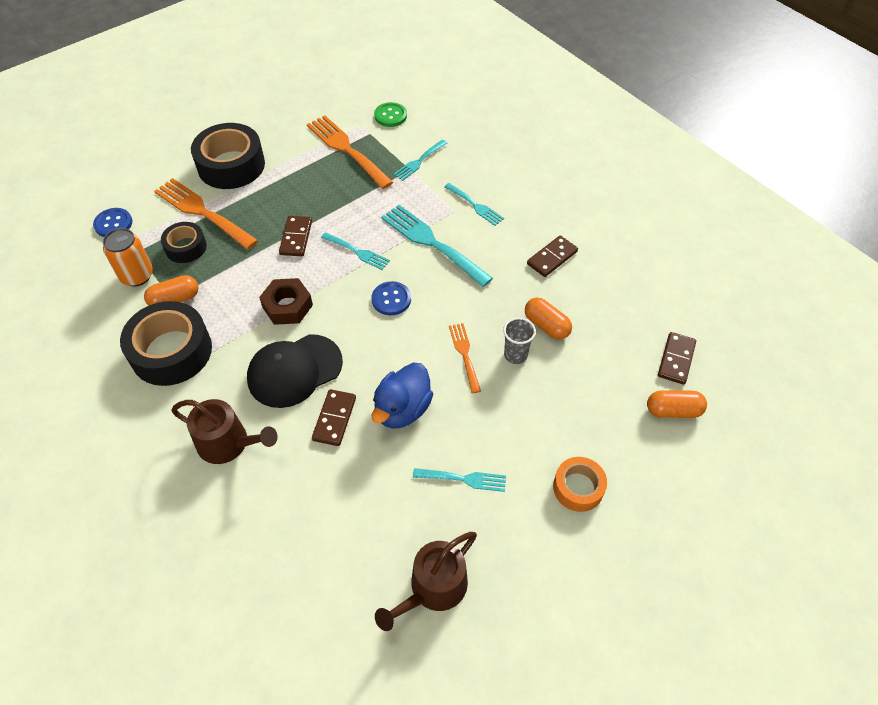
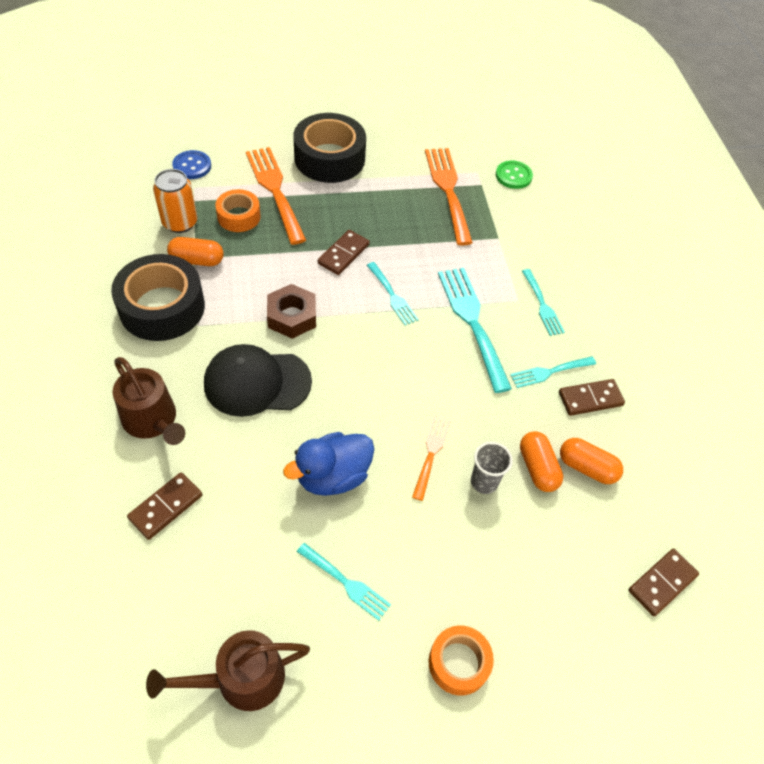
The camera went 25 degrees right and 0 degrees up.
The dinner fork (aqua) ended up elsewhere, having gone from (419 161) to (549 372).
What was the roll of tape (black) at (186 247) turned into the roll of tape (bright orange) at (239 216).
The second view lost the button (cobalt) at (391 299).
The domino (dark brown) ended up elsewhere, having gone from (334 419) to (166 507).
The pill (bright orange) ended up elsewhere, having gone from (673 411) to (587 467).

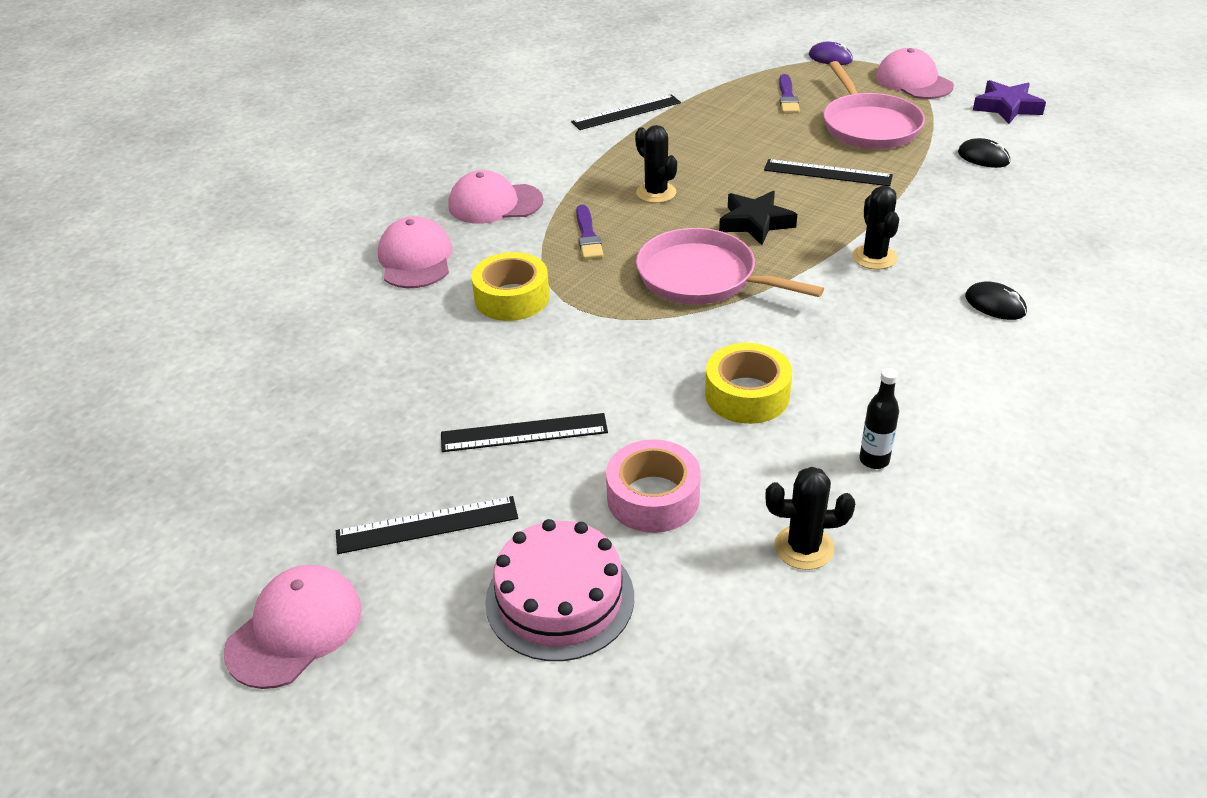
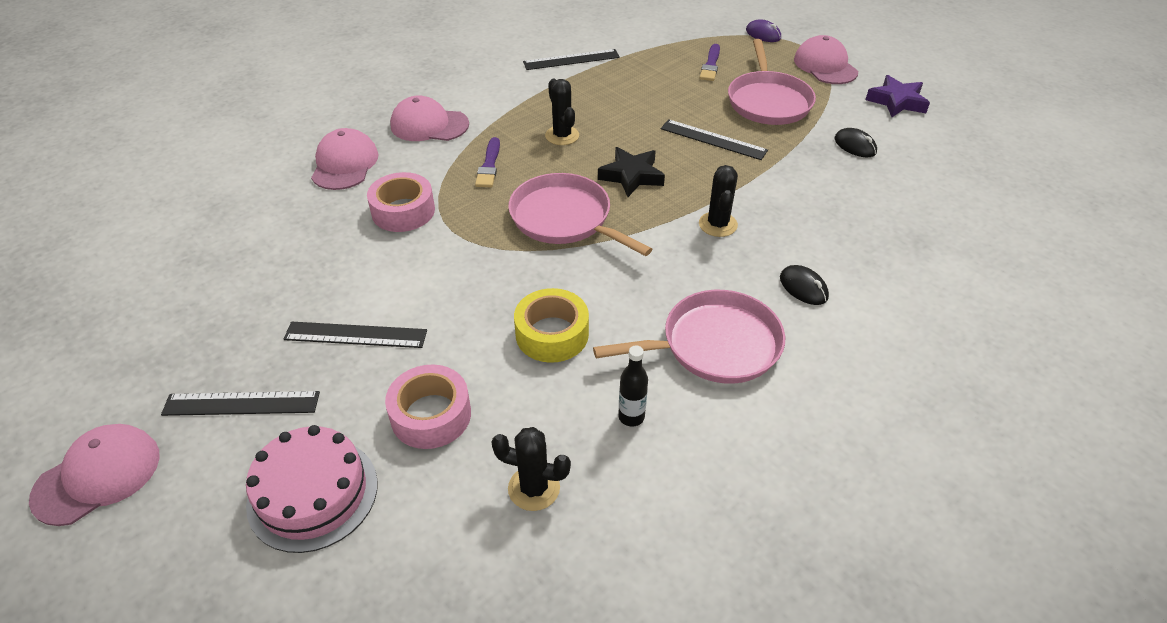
The camera went 10 degrees right and 5 degrees up.
What was the roll of tape (bright yellow) at (512 298) turned into the roll of tape (rose-pink) at (403 211).
The second view gained the pan (rose-pink) at (715 345).

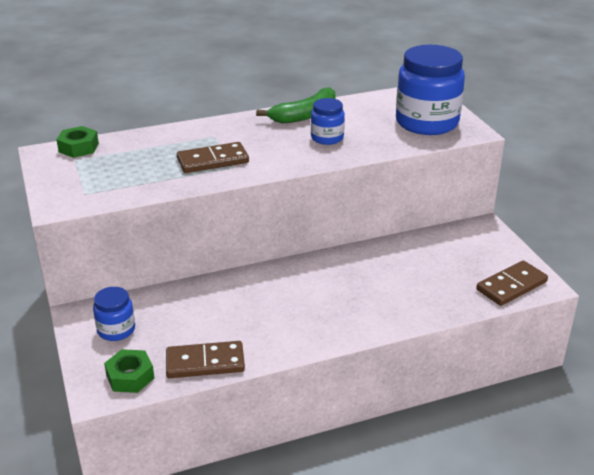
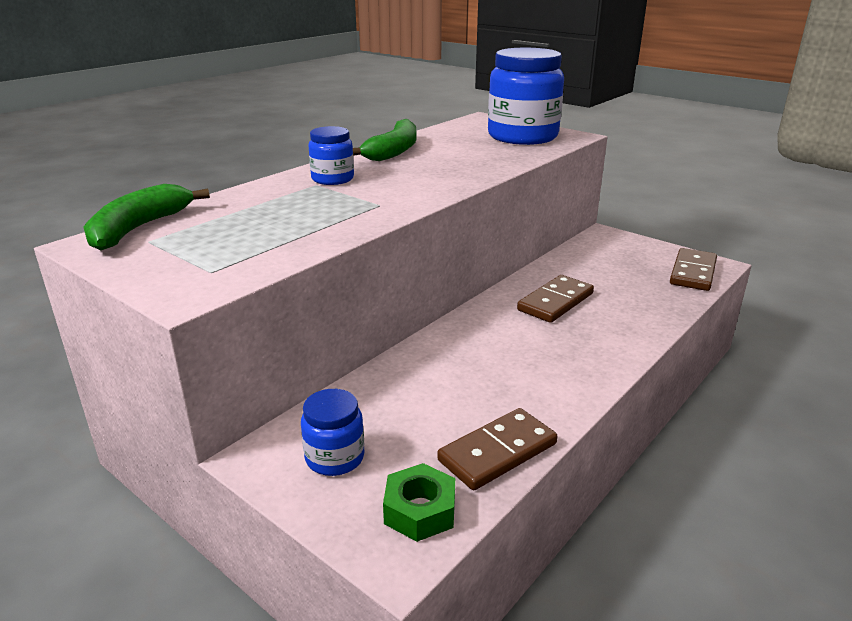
The camera went 30 degrees left and 5 degrees down.
The jar (cobalt) ended up elsewhere, having gone from (327 138) to (332 179).
Where the nut (leaf-green) stood at (78 147), the toy banana (leaf-green) came to stand at (139 228).
The domino (dark brown) ended up elsewhere, having gone from (213 161) to (555 302).

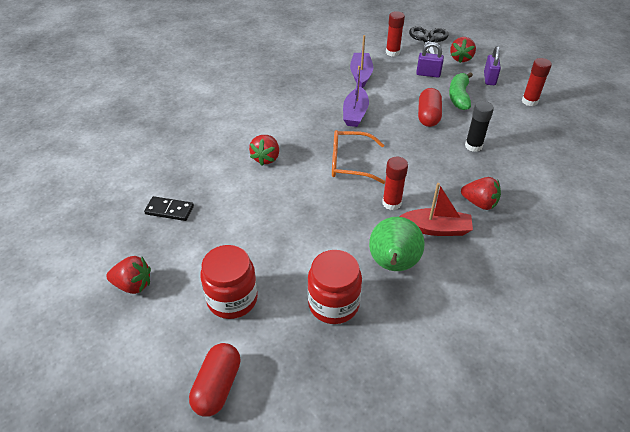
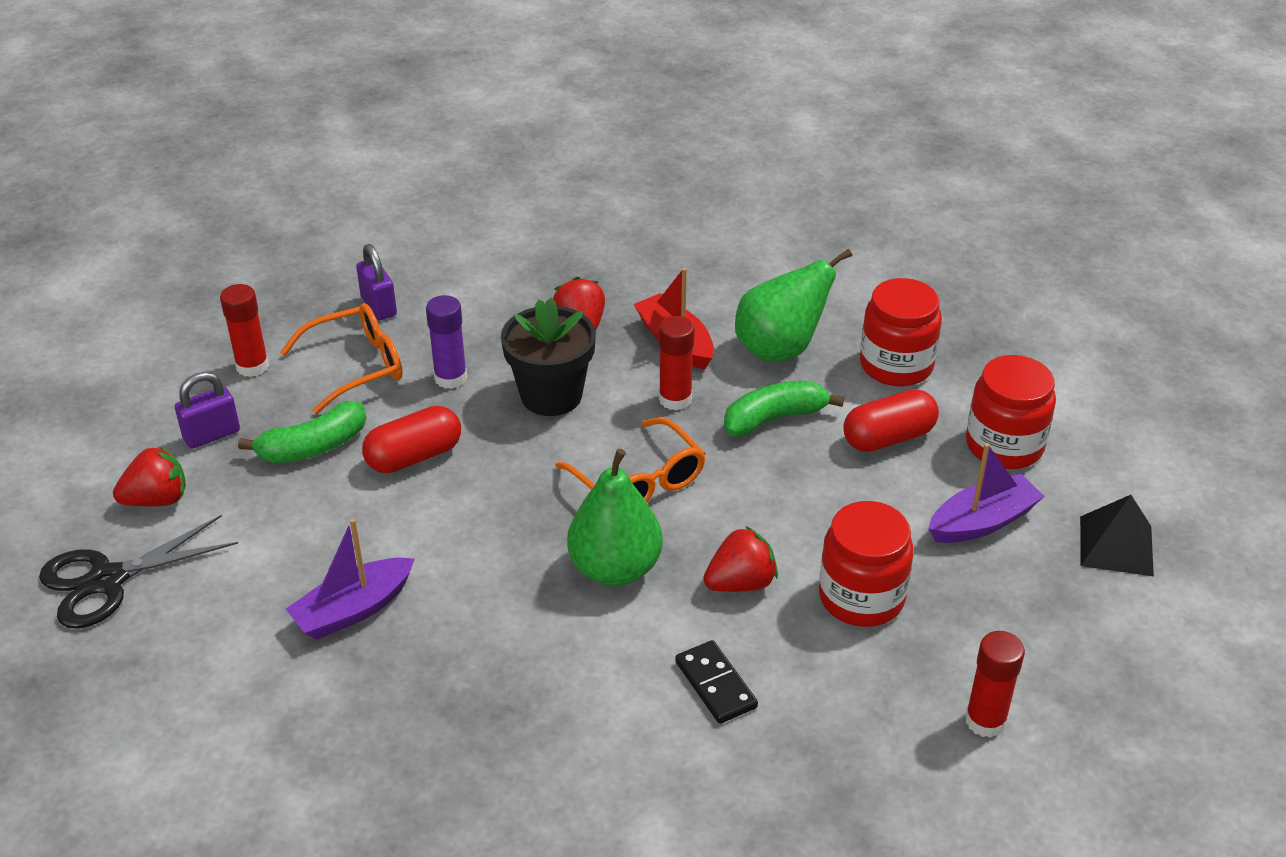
The camera went 130 degrees left and 5 degrees down.
The glue (scarlet) ended up elsewhere, having gone from (392 52) to (985 721).
The padlock (royal purple) ended up elsewhere, having gone from (428 74) to (378 306).
The toy boat (royal purple) ended up elsewhere, having gone from (355 113) to (982 522).
What was the glue (black) at (473 146) turned into the glue (royal purple) at (450 378).
The domino (black) ended up elsewhere, having gone from (169 210) to (716 684).
Where the toy strawberry (scarlet) stood at (133 285), the pyramid (black) came to stand at (1116 546).
The pill (scarlet) ended up elsewhere, having gone from (217 386) to (888 438).
The second view gained the plant pot (black) at (551 395).
The second view gained the spectacles (bright orange) at (356 366).
The second view gained the toy banana (leaf-green) at (774 418).
The second view gained the pear fruit (leaf-green) at (615 569).
The second view gained the jar (scarlet) at (861 597).

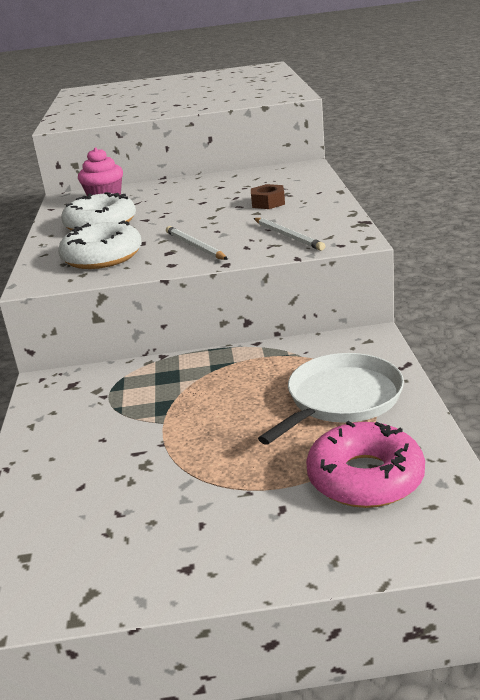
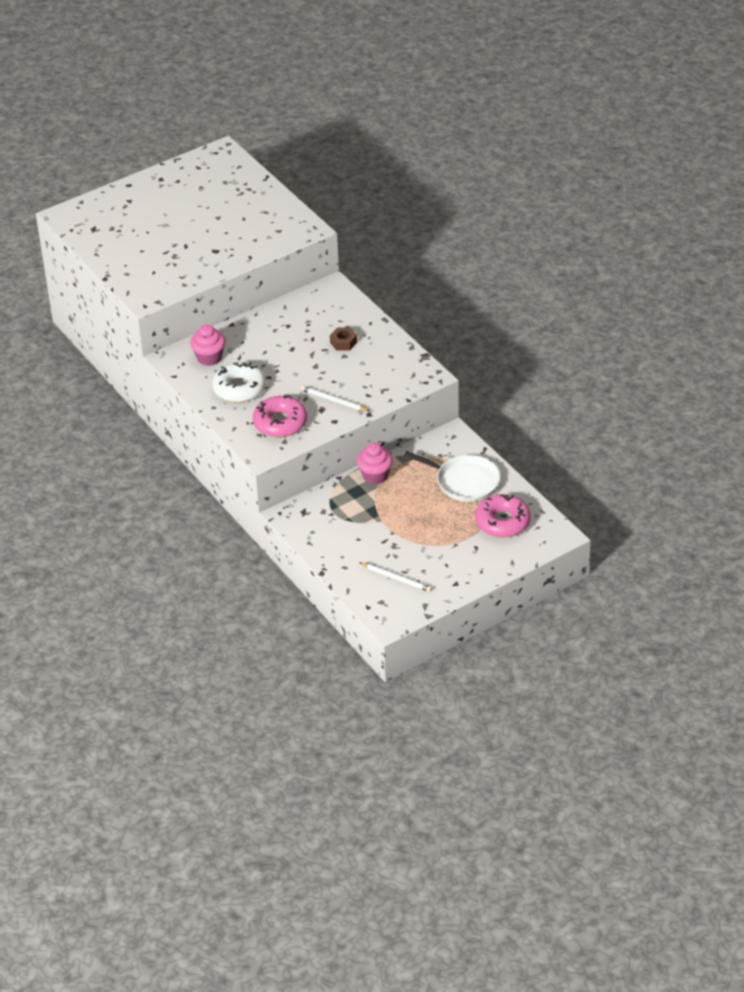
The camera went 30 degrees left and 15 degrees up.
The pencil (pure white) ended up elsewhere, having gone from (288 236) to (396 578).
What was the doughnut (pure white) at (102 257) turned into the doughnut (rose-pink) at (280 423).
The pan (pure white) at (341 399) ended up facing another way, 105 degrees clockwise from before.
The second view gained the cupcake (rose-pink) at (375 476).

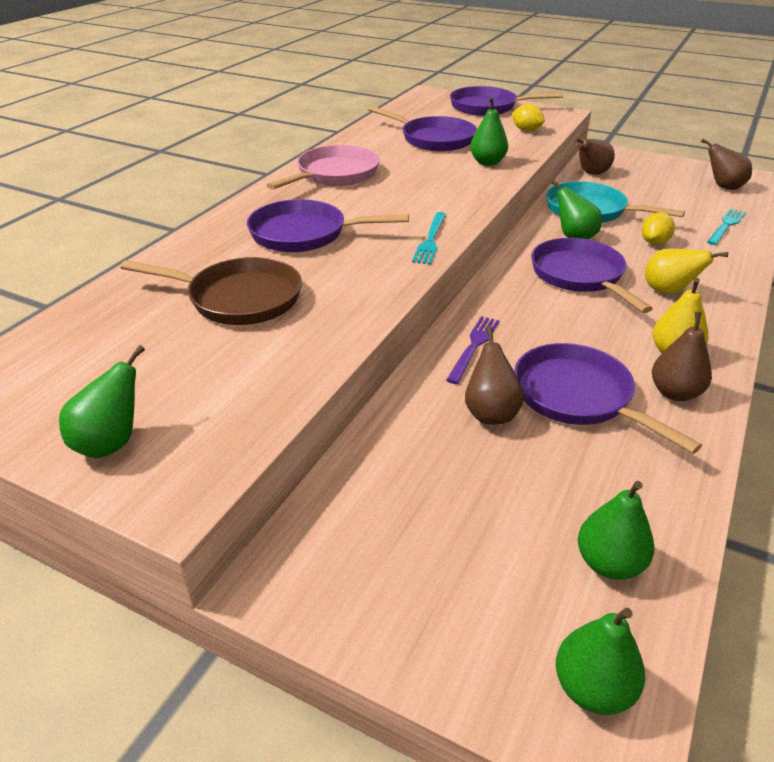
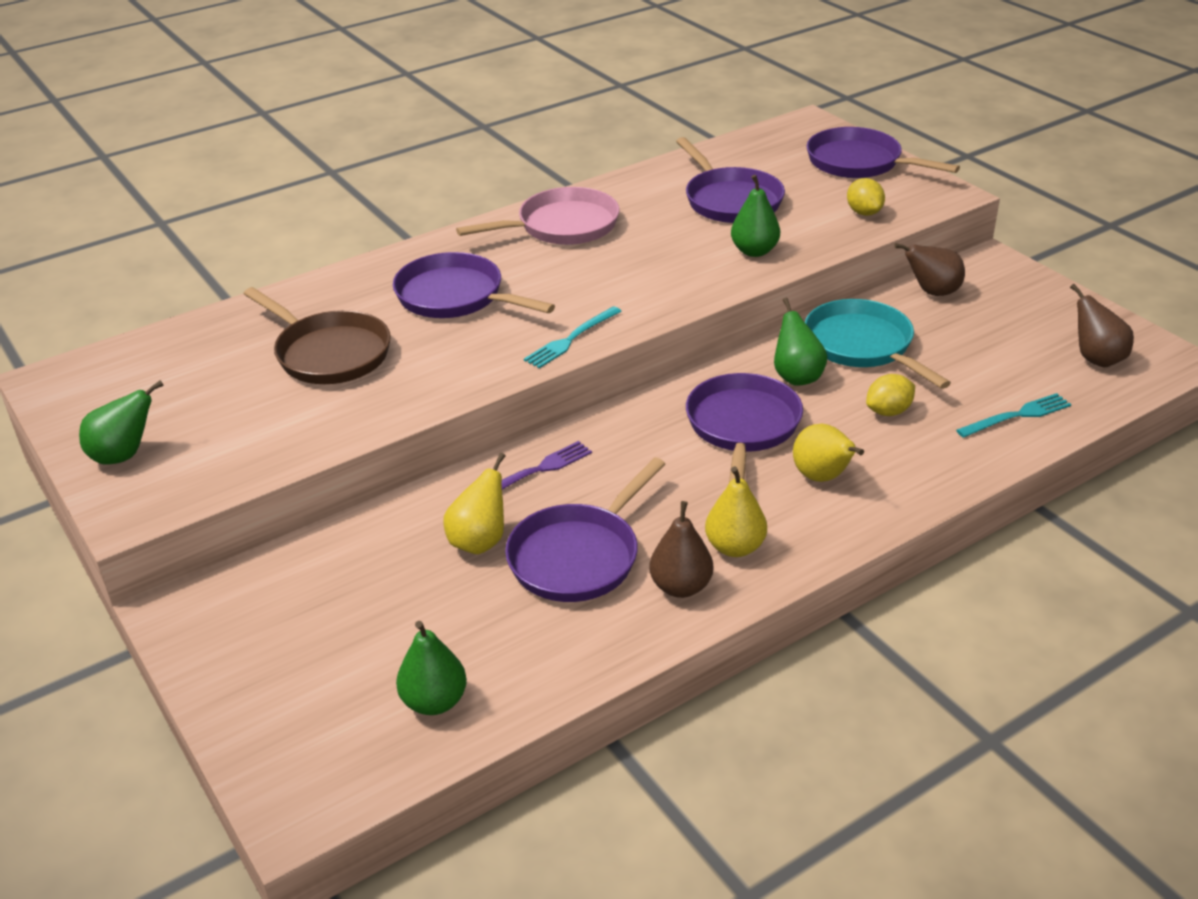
The camera went 30 degrees right and 0 degrees up.
What was the pear fruit (dark brown) at (490 413) turned into the pear fruit (bright yellow) at (479 541).
The pan (royal purple) at (578 397) ended up facing another way, 135 degrees counterclockwise from before.
The second view lost the pear fruit (leaf-green) at (592 688).

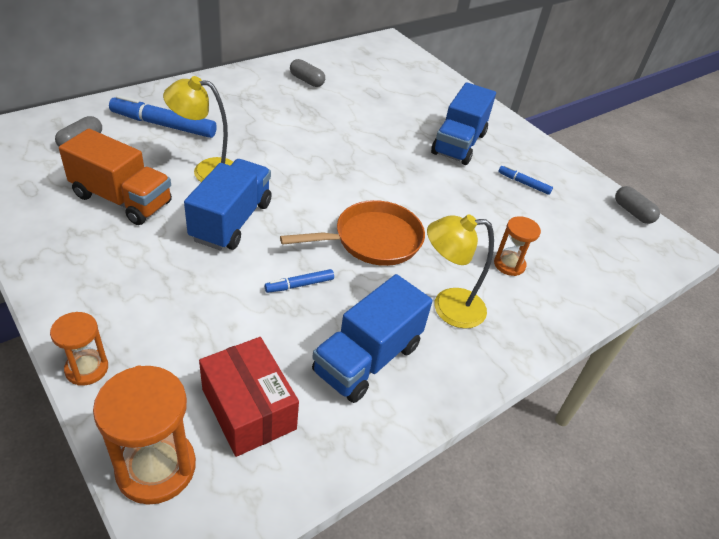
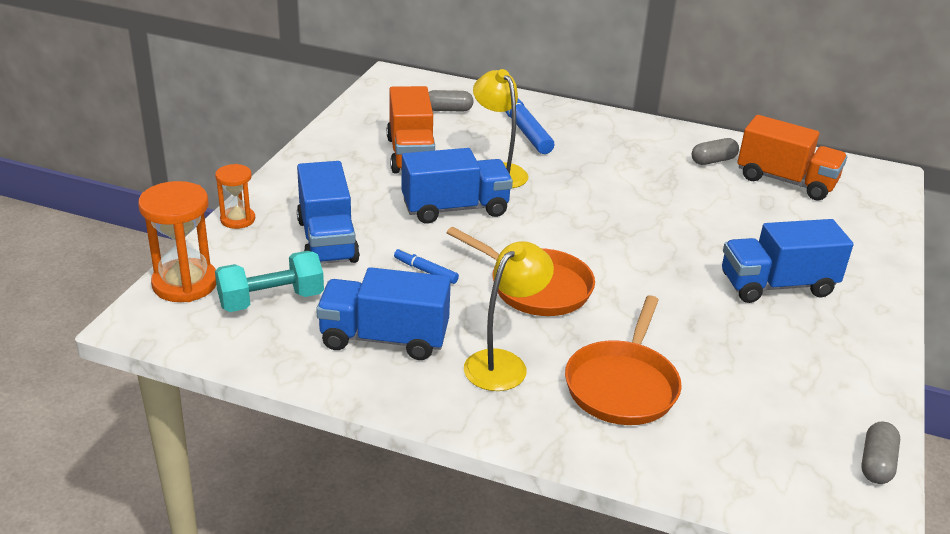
The camera went 60 degrees right and 10 degrees down.
The pill (ash-grey) at (307 81) ended up facing another way, 60 degrees clockwise from before.
The second view lost the marker pen (cobalt) at (523 183).
The reading lamp (bright yellow) at (448 307) ended up facing another way, 75 degrees clockwise from before.
Where the sand timer (bright orange) stood at (509 264), the pan (bright orange) came to stand at (622 385).
Where the box (scarlet) stood at (249 409), the dumbbell (aqua) came to stand at (271 300).
The second view gained the toy truck (bright orange) at (786 181).
The second view gained the toy truck (cobalt) at (327 240).

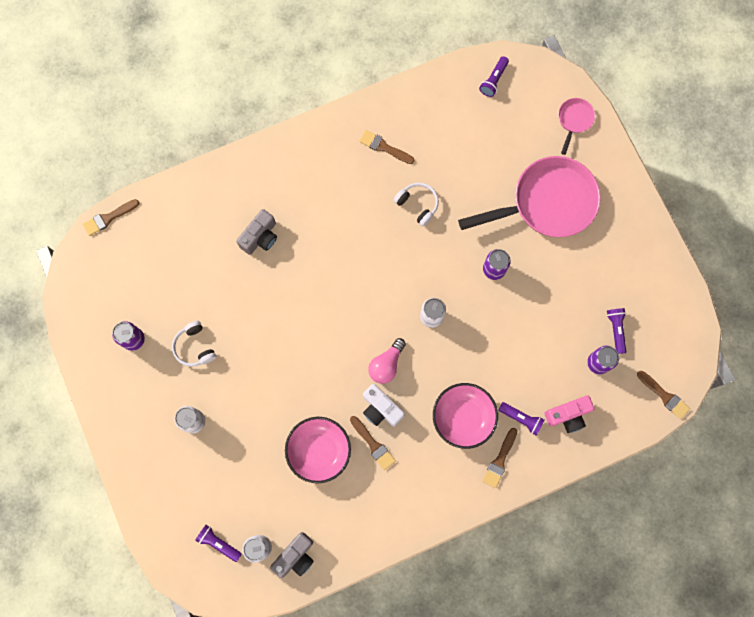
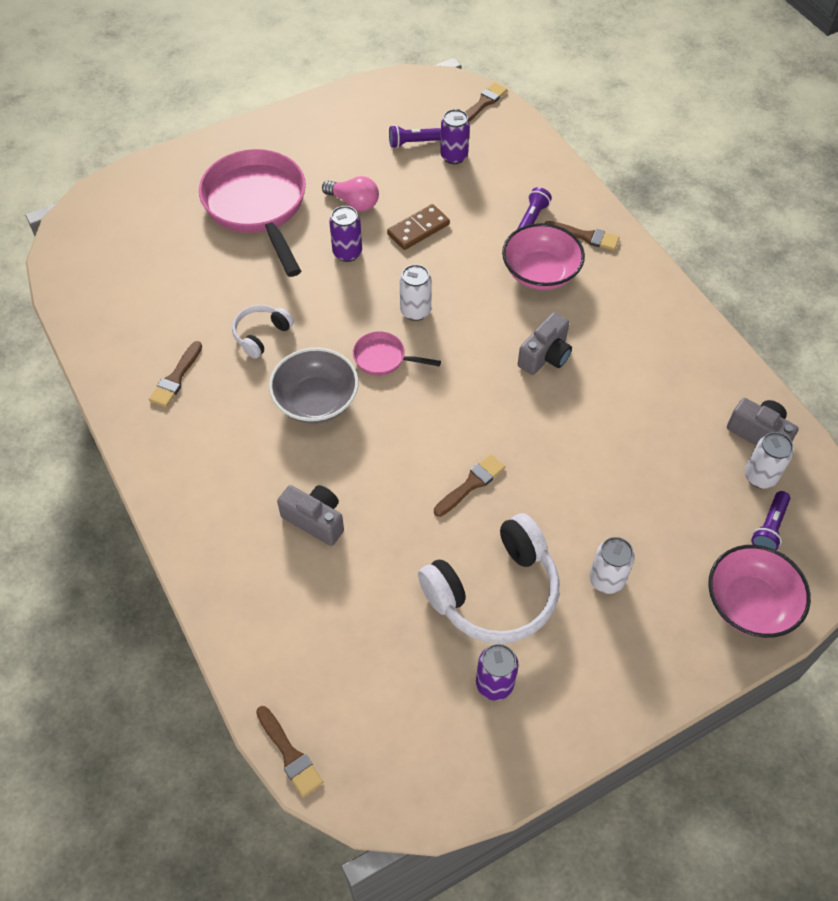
The camera went 95 degrees left and 20 degrees down.
The second view lost the flashlight (royal purple) at (494 80).
The pan (rose-pink) ended up elsewhere, having gone from (574 120) to (383 358).
The size of the headset (pure white) at (194 347) changed by a factor of 1.95.
The lightbulb (rose-pink) ended up elsewhere, having gone from (386 364) to (354 203).
What was the camera (pure white) at (381 409) turned into the camera (ash-grey) at (545 356).
The second view lost the camera (rose-pink) at (568 415).
The paintbrush (dark brown) ended up elsewhere, having gone from (373 444) to (471 484).
The bowl (rose-pink) ended up elsewhere, having gone from (319 451) to (750 603).
The second view gained the domino (dark brown) at (418 229).
The second view gained the bowl (ash-grey) at (316 401).

